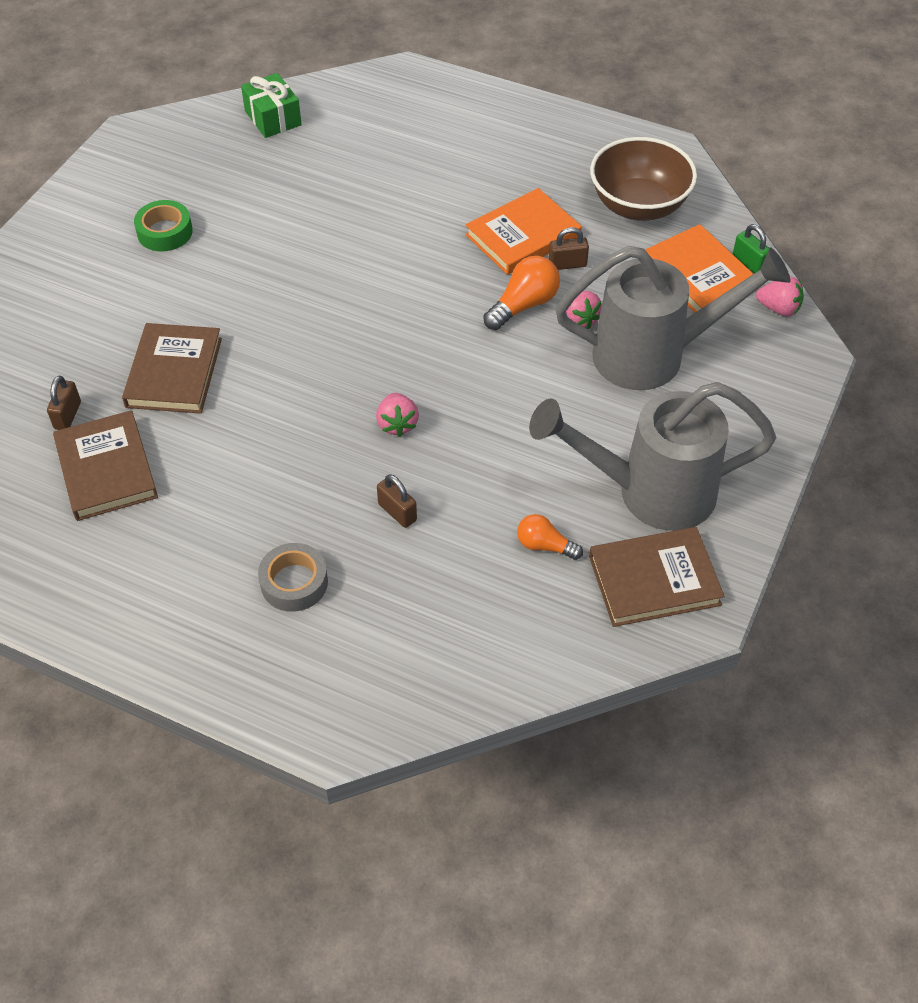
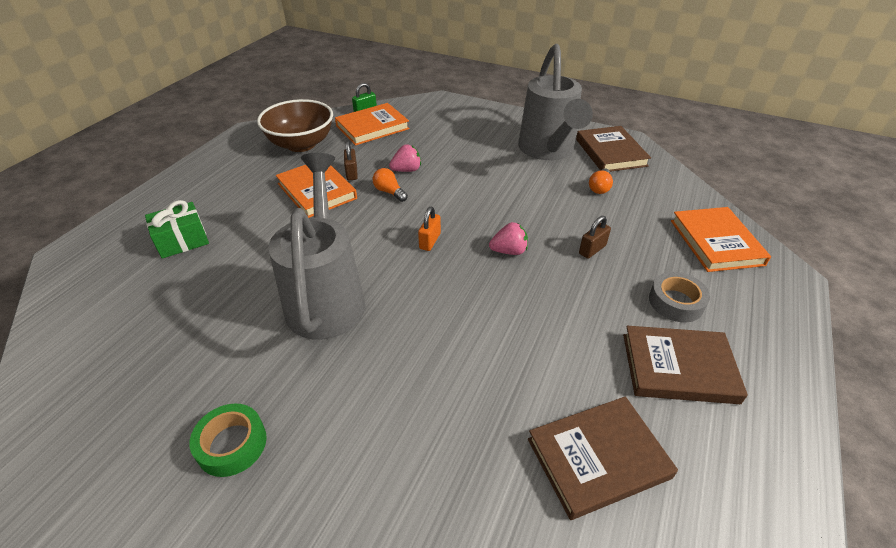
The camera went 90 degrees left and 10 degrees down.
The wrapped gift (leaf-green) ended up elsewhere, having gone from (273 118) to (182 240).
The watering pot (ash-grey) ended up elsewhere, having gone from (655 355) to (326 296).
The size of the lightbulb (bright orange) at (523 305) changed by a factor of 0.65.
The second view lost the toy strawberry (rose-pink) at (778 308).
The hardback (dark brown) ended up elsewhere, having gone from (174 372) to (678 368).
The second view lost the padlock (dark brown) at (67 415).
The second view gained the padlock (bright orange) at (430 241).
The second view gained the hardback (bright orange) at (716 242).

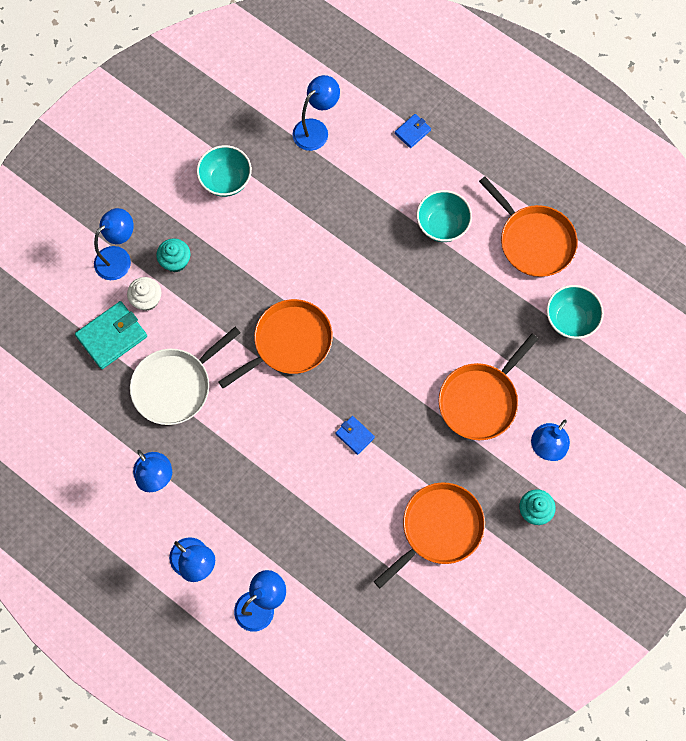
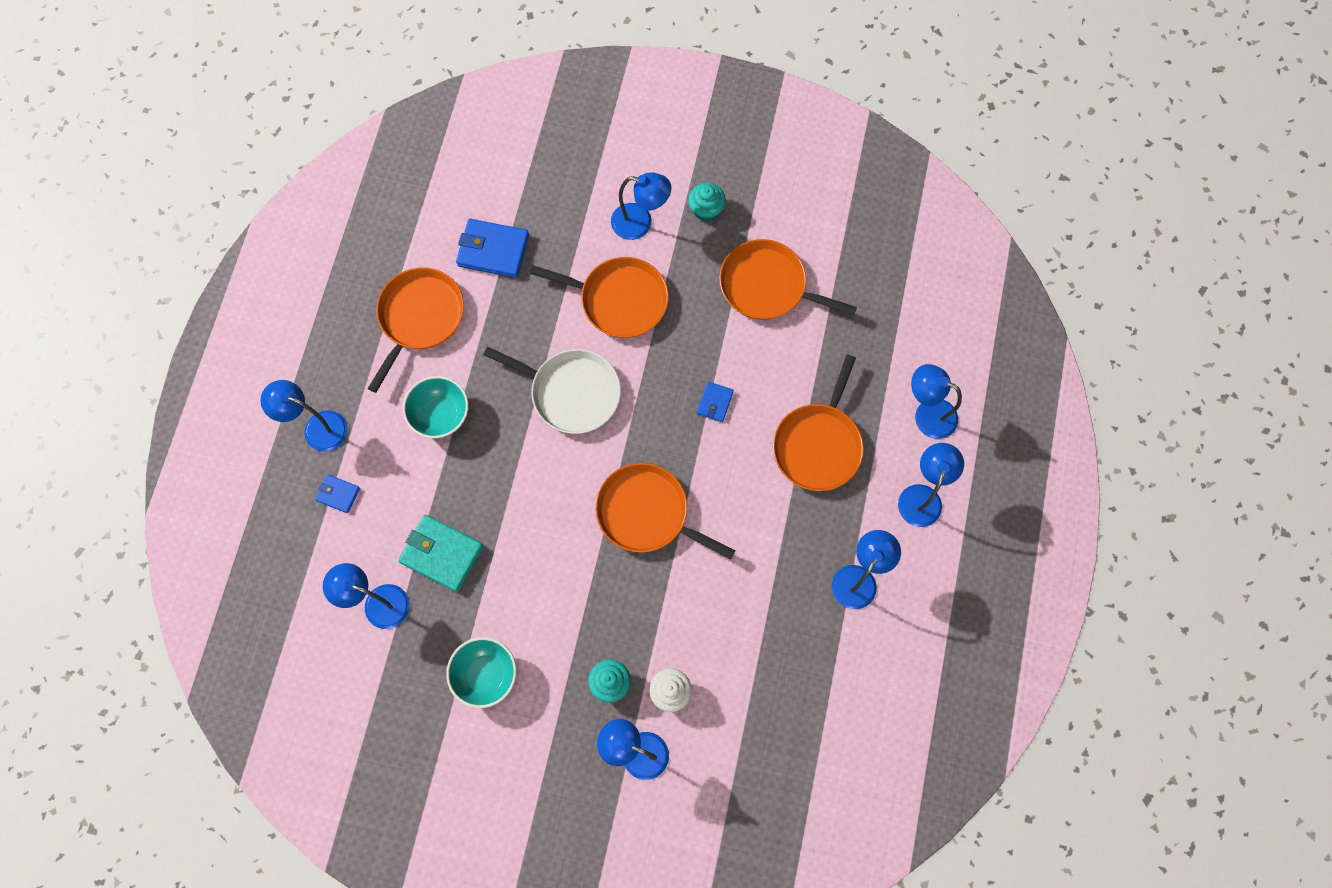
The camera went 115 degrees left and 0 degrees up.
Where the bowl (aqua) stood at (570 319), the card wallet (cobalt) came to stand at (493 250).
The card wallet (aqua) ended up elsewhere, having gone from (112 336) to (442 554).
The pan (pure white) ended up elsewhere, having gone from (175 385) to (571 392).
The second view gained the pan (bright orange) at (818 445).
The second view gained the reading lamp (cobalt) at (317 428).

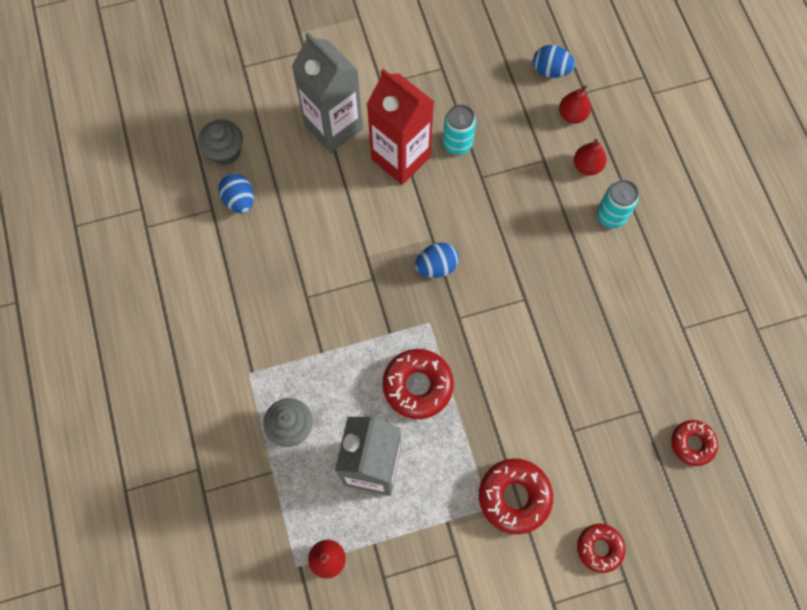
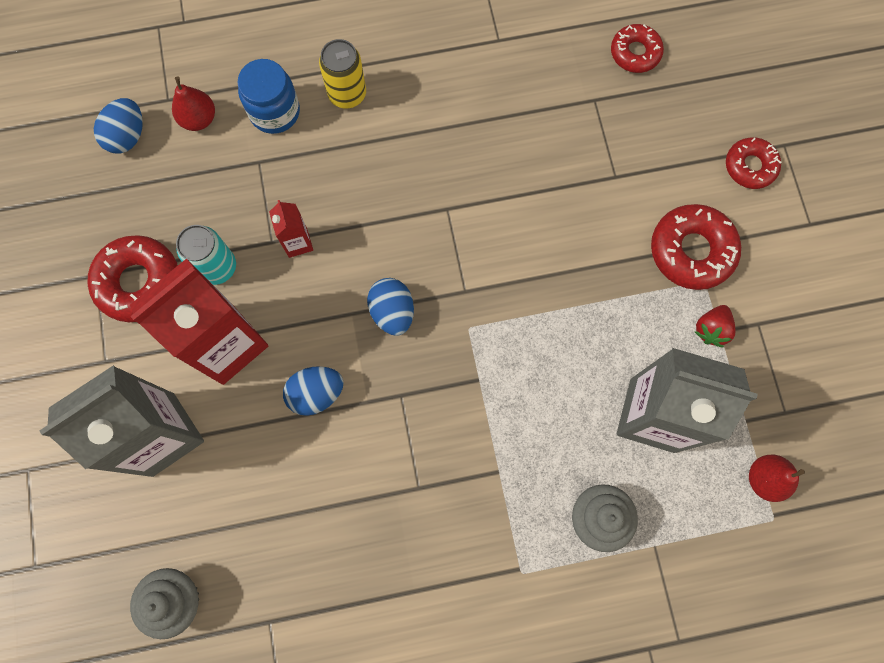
The camera went 85 degrees left and 5 degrees up.
Where the pear fruit (scarlet) stood at (587 166), the jar (cobalt) came to stand at (275 112).
The toy egg (cobalt) ended up elsewhere, having gone from (239 200) to (316 393).
What was the tin (aqua) at (611 216) turned into the tin (bright yellow) at (347 94).
The doughnut (scarlet) ended up elsewhere, having gone from (417 386) to (138 282).
The second view gained the carton (scarlet) at (298 243).
The second view gained the toy strawberry (scarlet) at (711 329).

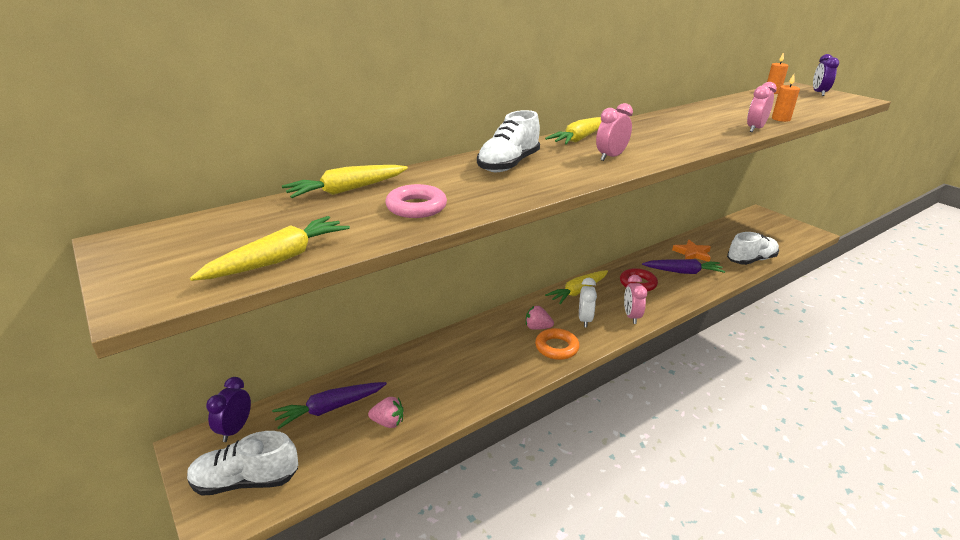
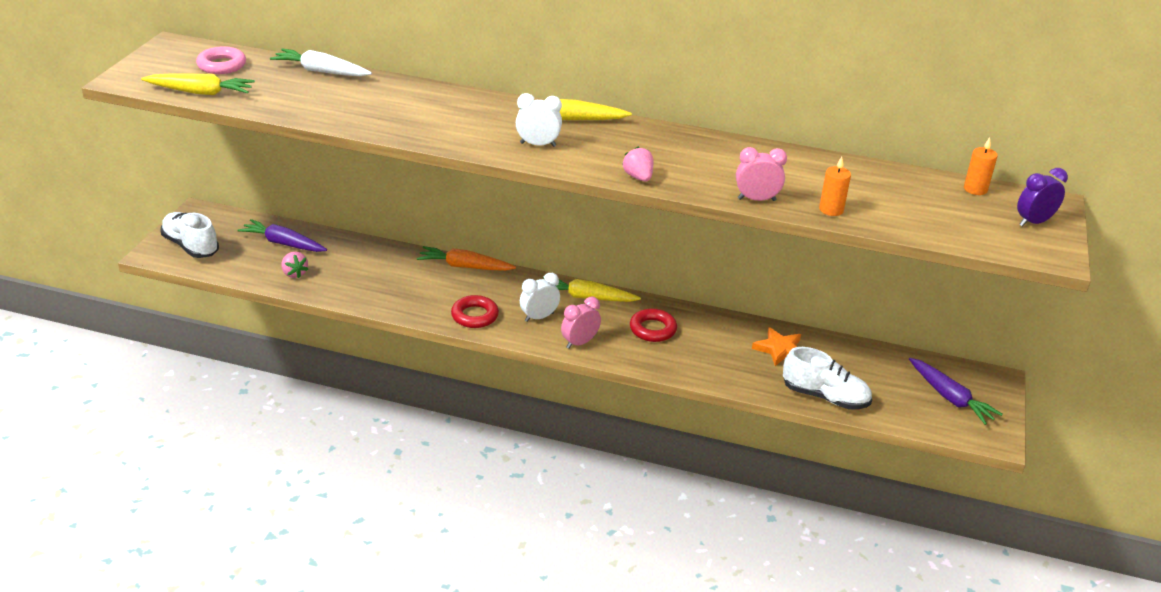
The camera went 50 degrees right and 5 degrees up.
What was the alarm clock (rose-pink) at (610 157) turned into the alarm clock (pure white) at (538 145).
The second view lost the sneaker (pure white) at (508 165).
What was the carrot (bright yellow) at (347 190) turned into the carrot (pure white) at (321 71).
The torus (rose-pink) ended up elsewhere, having gone from (416 207) to (222 65).
The carrot (royal purple) ended up elsewhere, having gone from (683 272) to (950 397).
The toy strawberry (rose-pink) ended up elsewhere, having gone from (537 327) to (638 177).
What was the torus (bright orange) at (556 347) turned into the torus (scarlet) at (474 316).
The second view lost the alarm clock (royal purple) at (235 429).
The second view gained the carrot (bright orange) at (465 266).

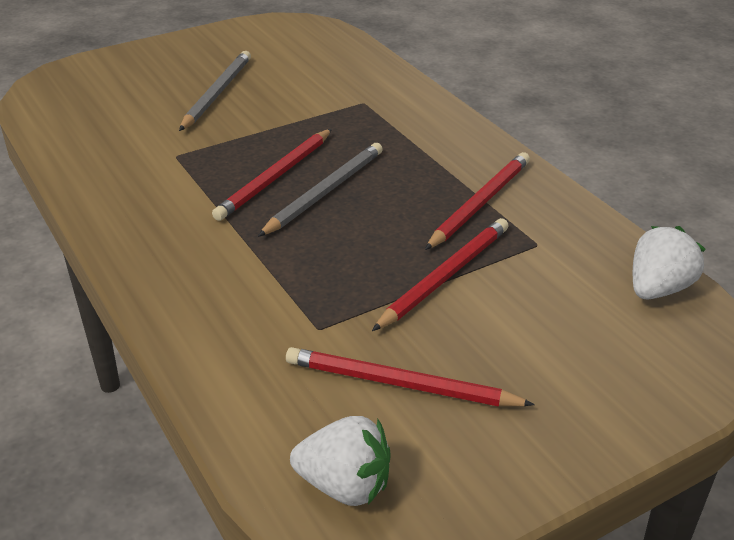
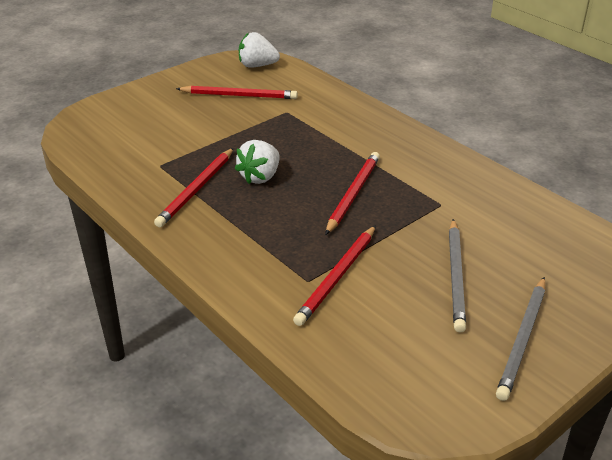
The camera went 170 degrees right and 0 degrees up.
The pencil (ash-grey) ended up elsewhere, having gone from (325 192) to (523 339).
The pencil (scarlet) ended up elsewhere, having gone from (445 276) to (337 277).
The toy strawberry (pure white) ended up elsewhere, having gone from (658 288) to (260 177).

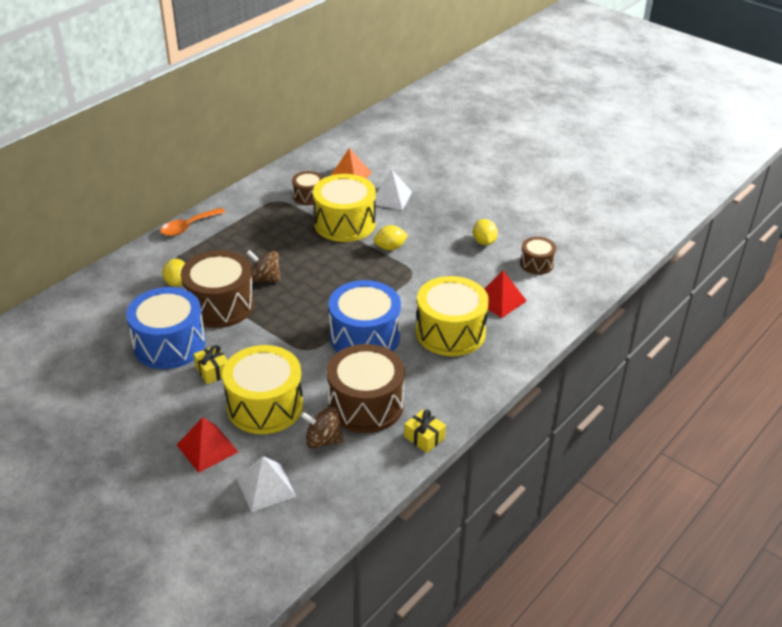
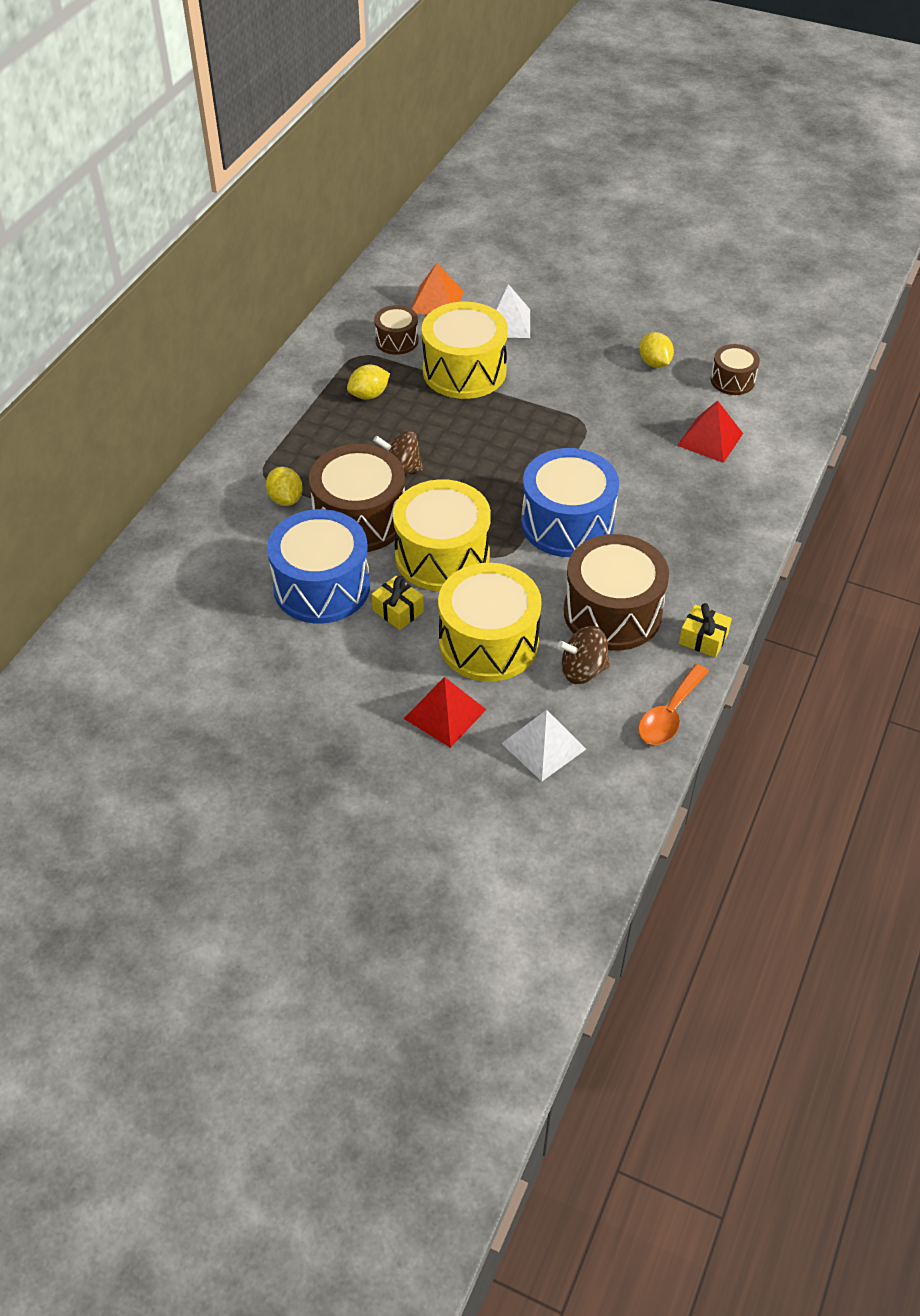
The camera went 15 degrees left and 10 degrees up.
The tablespoon (bright orange) ended up elsewhere, having gone from (188 227) to (669 715).
The lemon (bright yellow) ended up elsewhere, having gone from (390 247) to (369 395).
The toy drum (bright yellow) ended up elsewhere, having gone from (450 332) to (442 556).

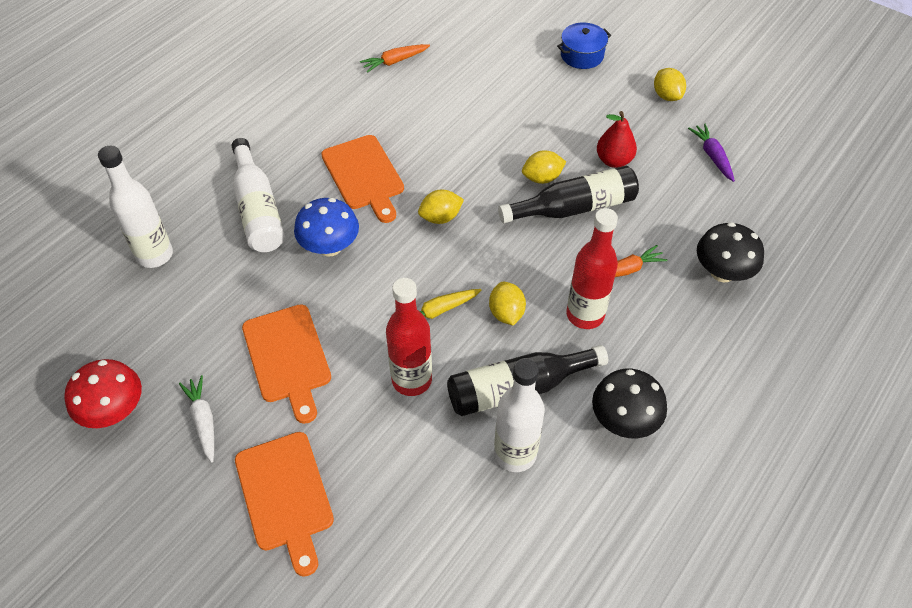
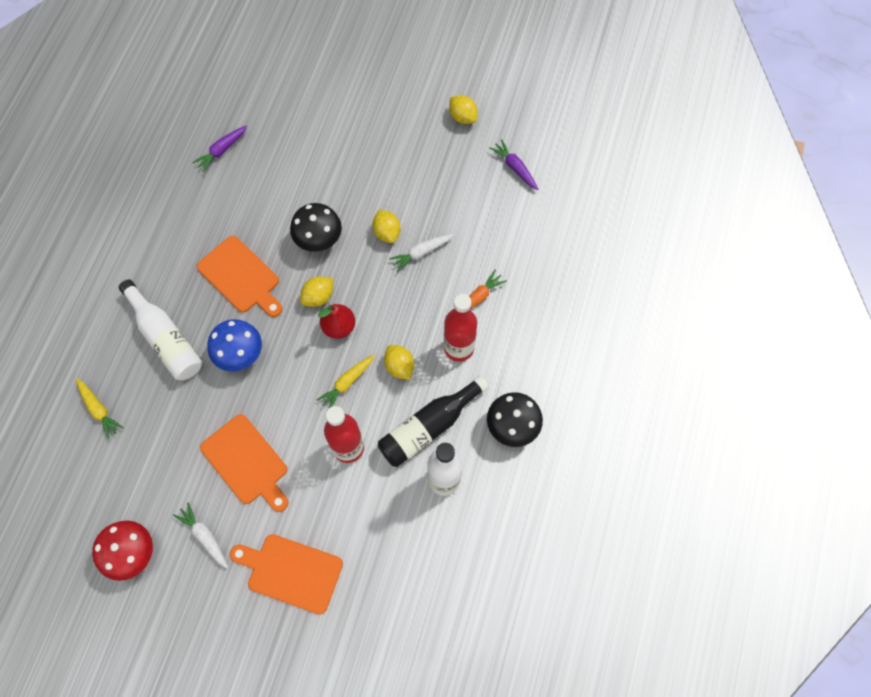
The camera went 20 degrees left and 15 degrees up.
The second view lost the pot (cobalt) at (582 55).
What was the carrot (bright orange) at (395 61) turned into the carrot (royal purple) at (222 150).
The pear fruit (scarlet) ended up elsewhere, having gone from (614 160) to (339 327).
Where the flask (pure white) stood at (155 255), the carrot (bright yellow) came to stand at (99 410).
The lemon (bright yellow) at (542 178) ended up facing another way, 75 degrees counterclockwise from before.
Where the flask (black) stood at (574 207), the carrot (pure white) came to stand at (421 253).
The fungus (black) ended up elsewhere, having gone from (722 272) to (318 239).
The chopping board (bright orange) at (285 496) ended up facing another way, 150 degrees clockwise from before.

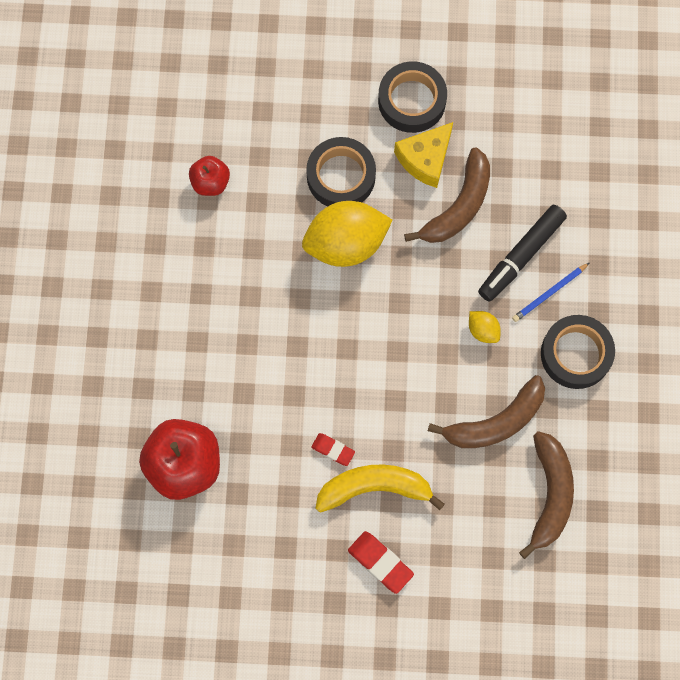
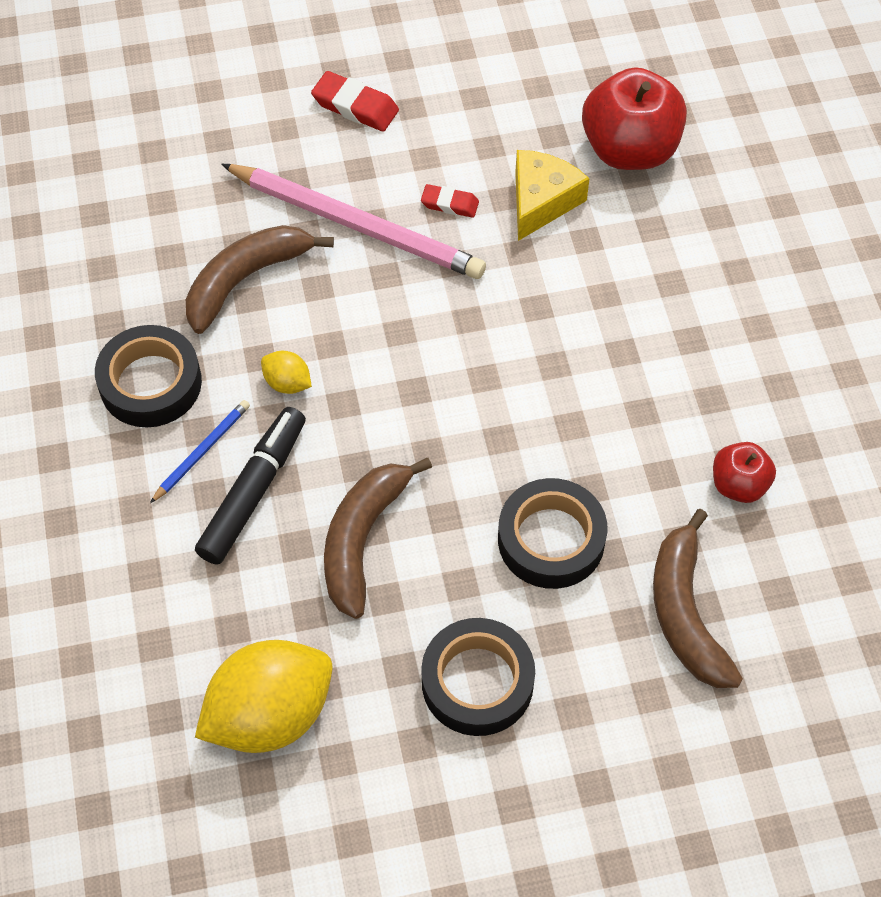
The camera went 165 degrees right and 15 degrees down.
The piece of cheese (bright yellow) ended up elsewhere, having gone from (425 159) to (541 201).
The lemon (bright yellow) ended up elsewhere, having gone from (346 243) to (270 714).
The toy banana (dark brown) ended up elsewhere, having gone from (550 495) to (685 612).
The second view lost the toy banana (bright yellow) at (375 488).
The second view gained the pencil (rose-pink) at (356 224).

